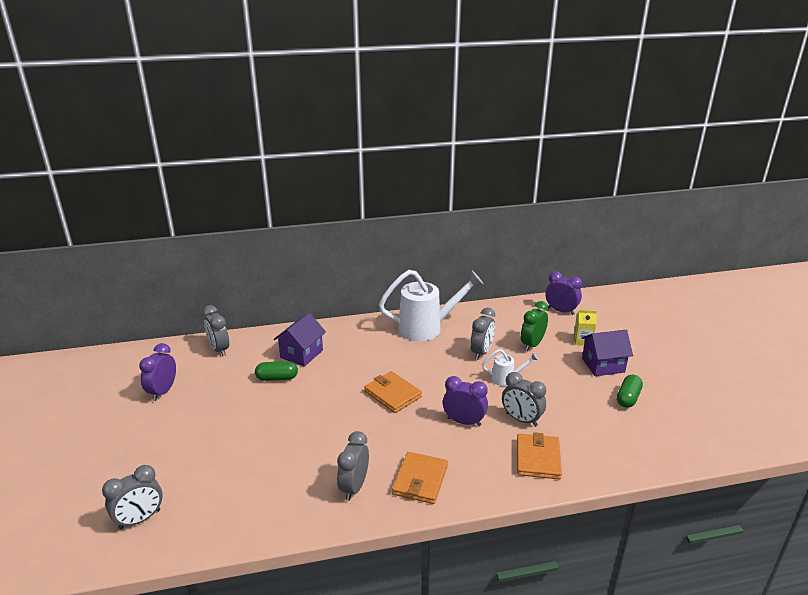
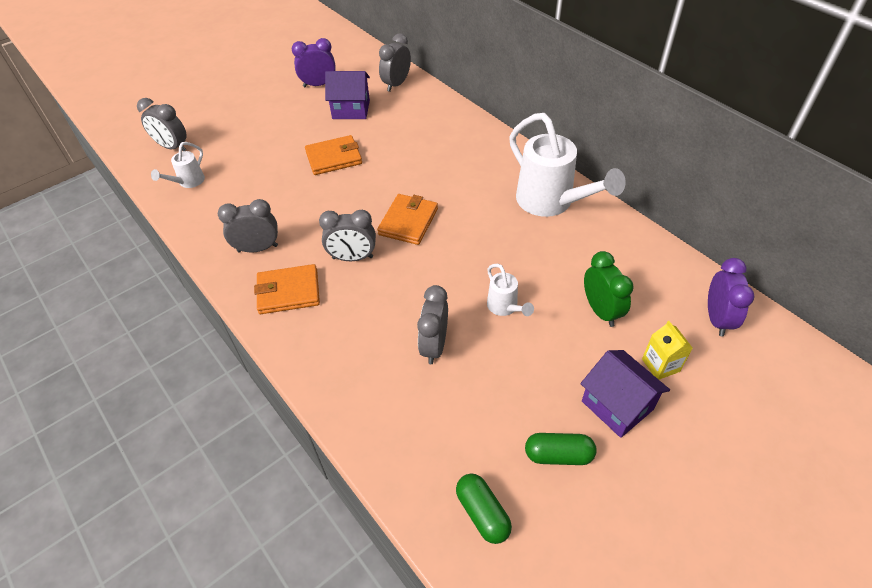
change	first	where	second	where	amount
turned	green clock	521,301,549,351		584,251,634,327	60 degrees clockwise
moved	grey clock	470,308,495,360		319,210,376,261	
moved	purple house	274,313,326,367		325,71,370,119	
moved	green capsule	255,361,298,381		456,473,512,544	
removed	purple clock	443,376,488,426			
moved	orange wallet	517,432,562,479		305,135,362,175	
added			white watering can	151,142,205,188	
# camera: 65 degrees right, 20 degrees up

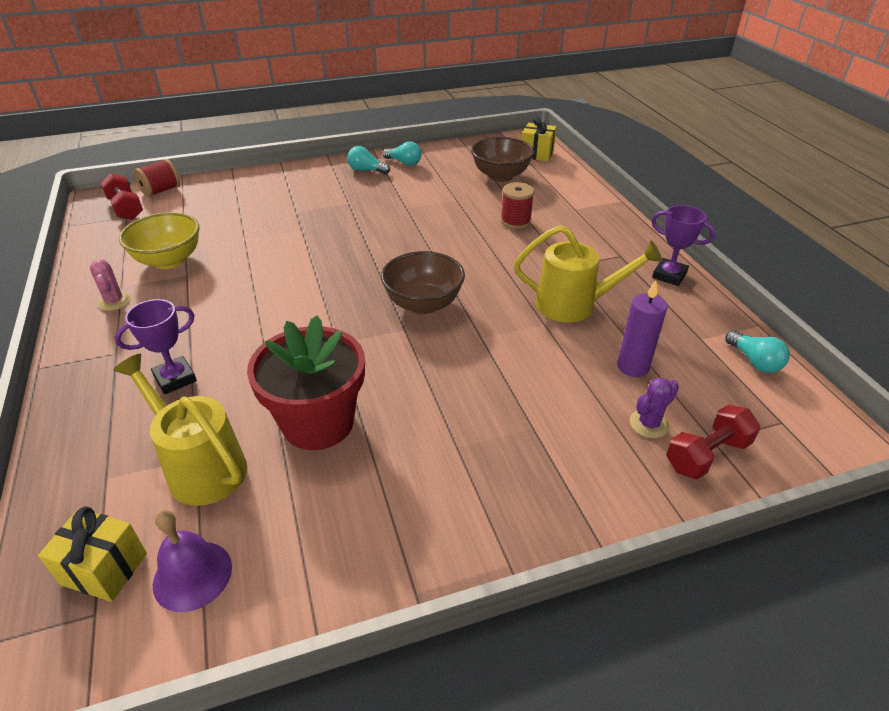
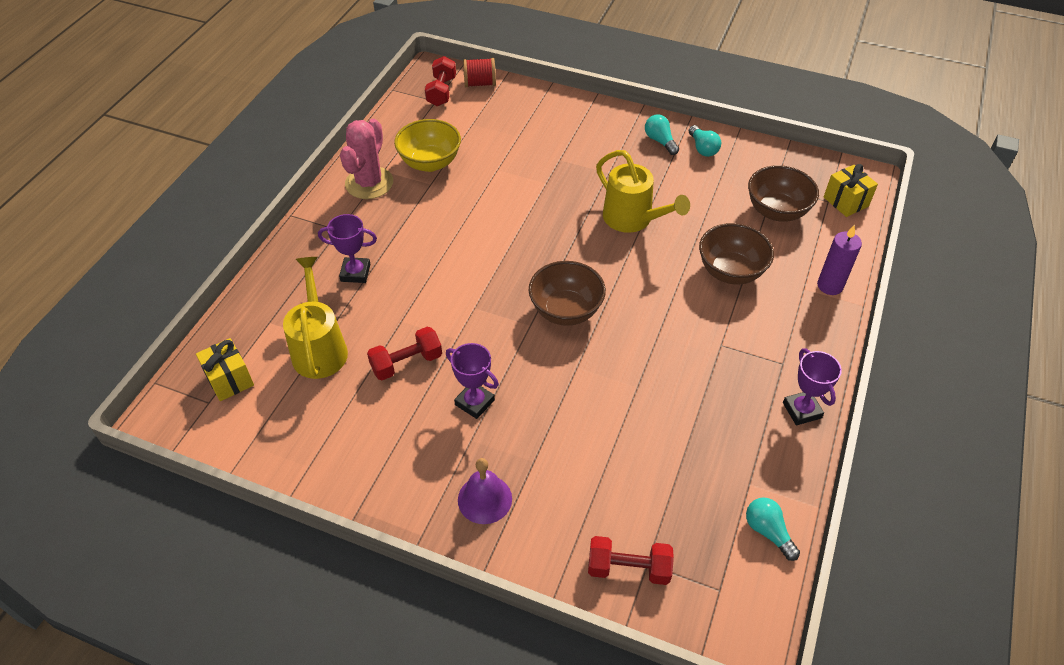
change	first	where	second	where	amount
replaced	red spool	501,182,534,229	brown bowl	699,223,774,285	
moved	yellow watering can	514,225,663,323		596,150,690,233	
resized	pink cactus	90,259,131,311		340,119,393,199	x1.87
moved	purple candle	617,280,667,377		817,225,862,295	
replaced	red flower pot	247,315,365,450	red dumbbell	367,327,442,380	
turned	turquoise light bulb	725,330,790,373		746,498,800,561	135 degrees clockwise
removed	purple cactus	630,378,679,438			
moved	purple bell	153,510,232,612		458,458,512,524	
added			purple trophy	446,343,499,419	
# camera: 40 degrees right, 10 degrees up

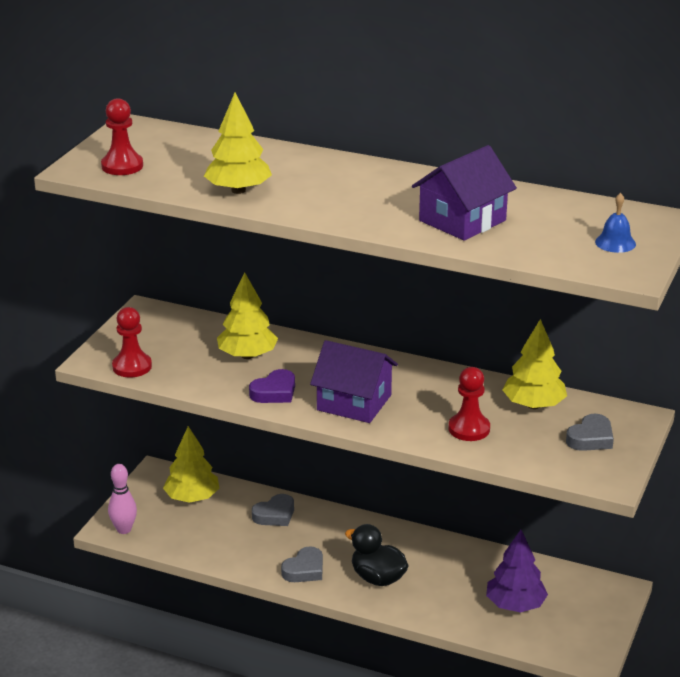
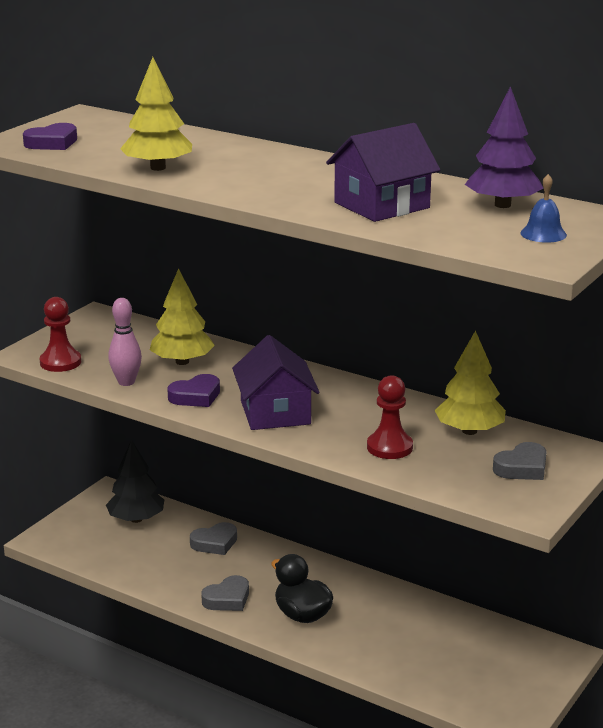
change	first	where	second	where	amount
replaced	red pawn	101,98,143,175	purple heart	23,123,77,150	
turned	purple house	310,340,398,423		232,335,320,430	45 degrees clockwise
recoloured	yellow tree	163,426,219,503	black tree	106,439,164,523	
moved	pink bowling pin	108,464,137,534		108,298,142,386	
moved	purple tree	486,530,548,612		465,86,543,208	
# camera: 10 degrees right, 5 degrees down

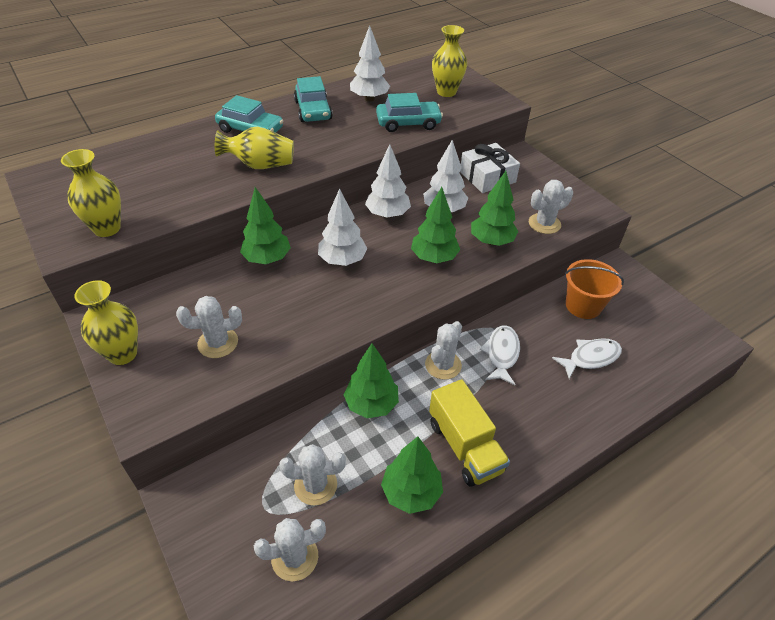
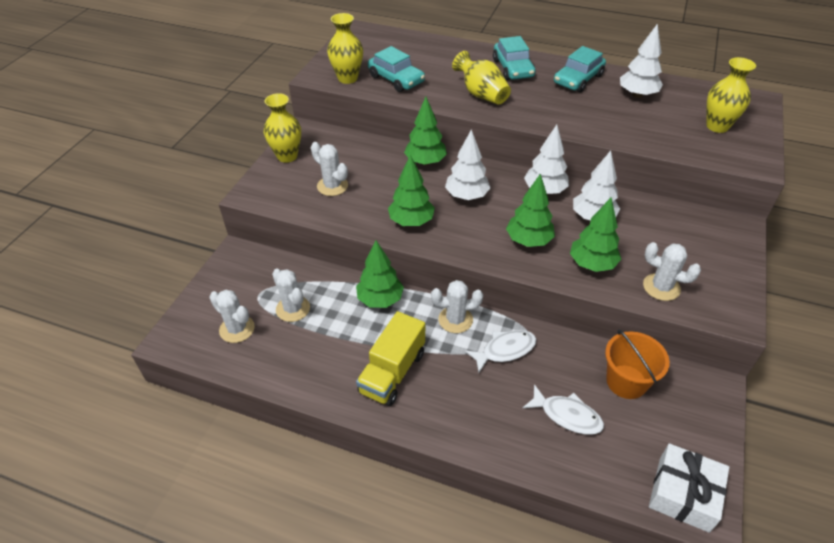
change	first	where	second	where	amount
moved	turquoise car	376,93,443,132		368,46,425,92	
moved	white gift	460,143,520,193		649,443,729,533	
moved	green tree	381,436,443,514		388,155,435,226	
# camera: 55 degrees right, 0 degrees up

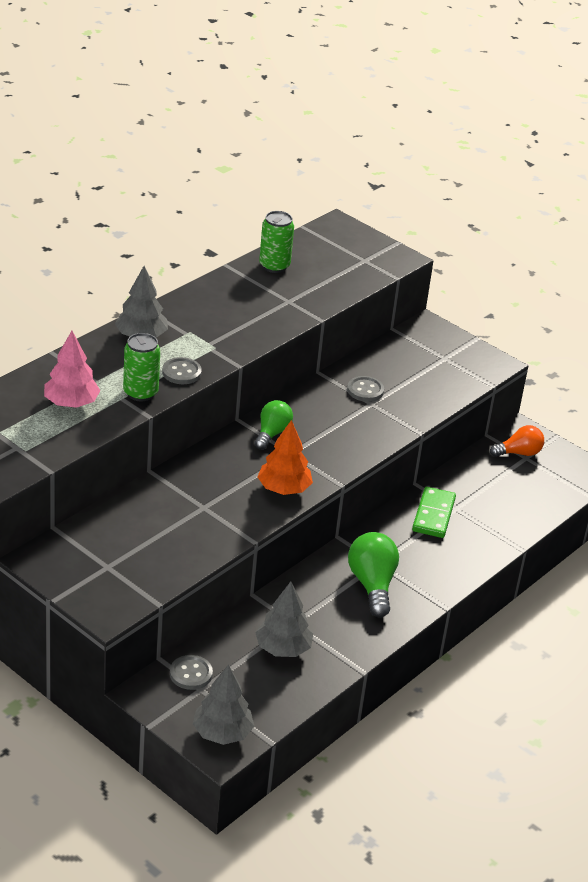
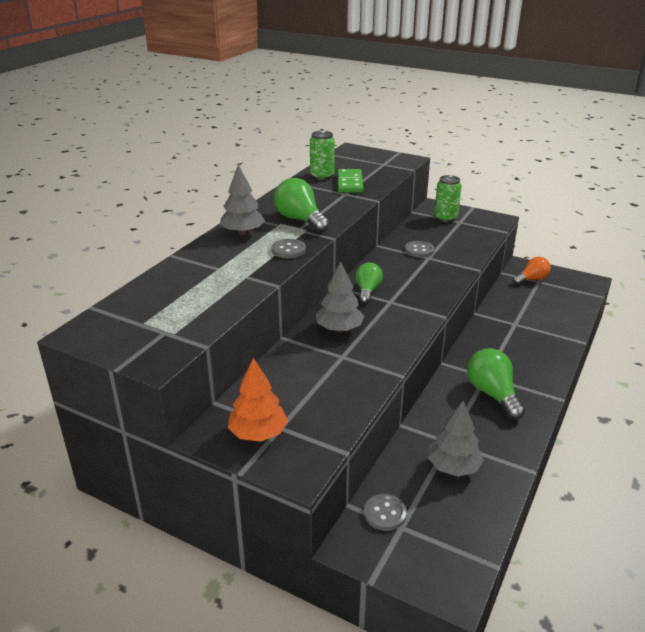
change	first	where	second	where	amount
removed	pink tree	44,331,101,408			
moved	green can	123,333,160,401		434,175,462,223	
moved	orange tree	258,420,313,495		228,358,288,442	
moved	green domino	412,487,456,538		338,169,363,193	
moved	grey tree	193,664,254,745		316,261,364,332	
added			green light bulb	274,178,329,233	
# camera: 10 degrees left, 5 degrees down

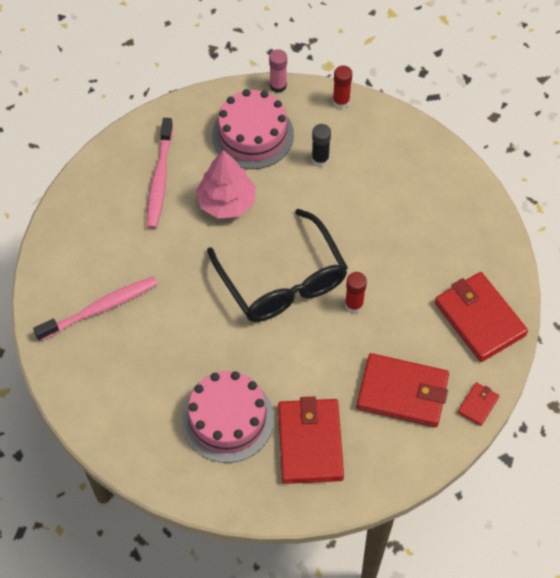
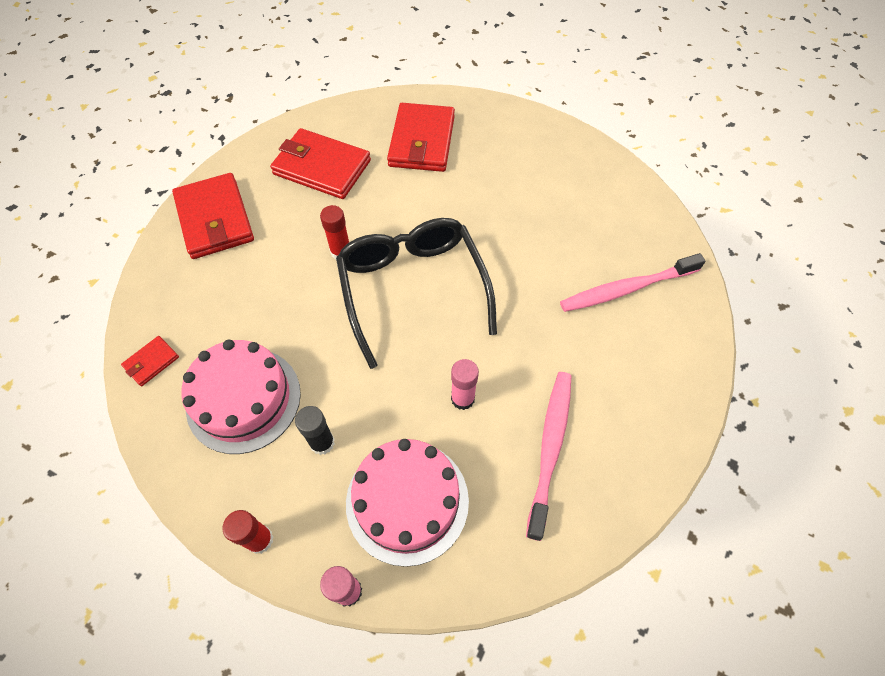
change	first	where	second	where	amount
replaced	pink tree	196,150,256,219	pink glue stick	451,359,479,410	
moved	pink cake	182,371,274,463		181,340,301,454	
moved	red wallet	458,382,499,426		121,336,179,386	
# camera: 170 degrees left, 0 degrees up

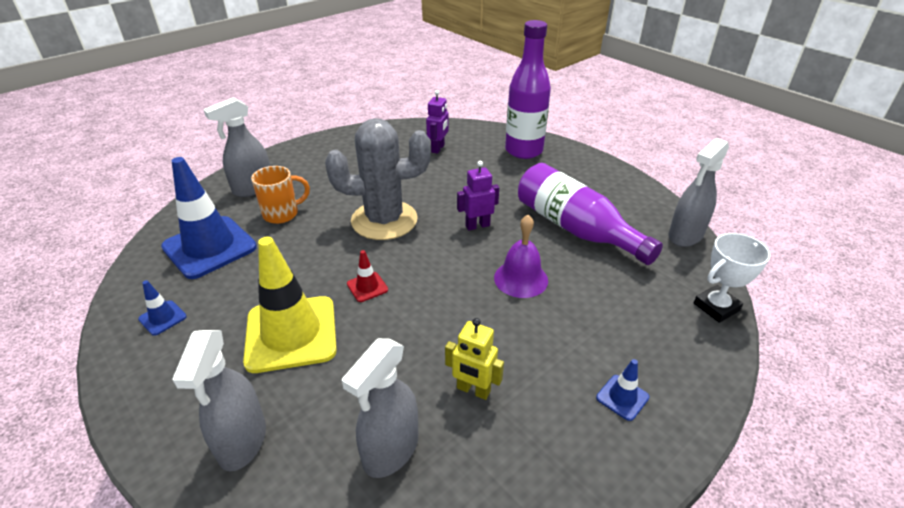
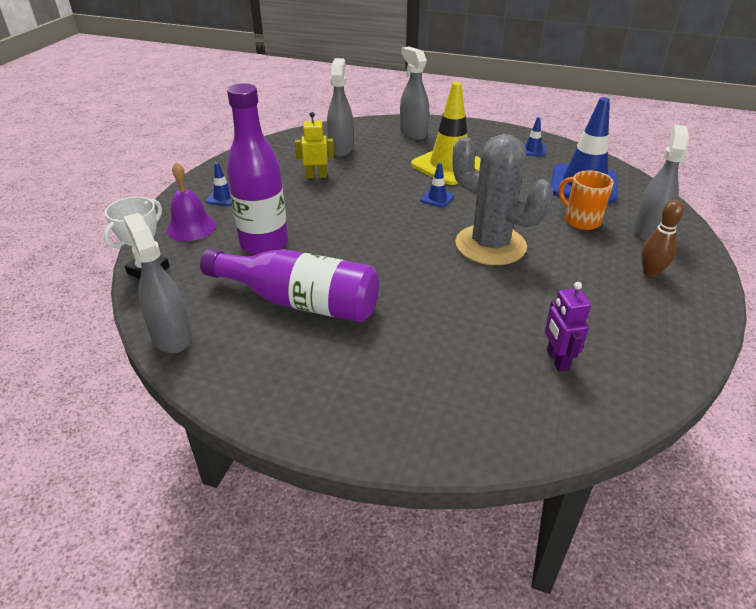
change	first	where	second	where	amount
moved	purple bottle	505,20,551,159		226,83,288,255	
turned	grey cactus	325,118,431,240		452,134,553,265	75 degrees clockwise
turned	grey spray bottle	668,138,729,247		123,213,192,353	45 degrees counterclockwise
removed	purple robot	457,161,499,231			
turned	orange mug	251,166,310,224		559,170,614,230	105 degrees clockwise
moved	purple bell	494,215,548,298		166,162,216,241	
recoloured	red traffic cone	347,250,388,302	blue traffic cone	420,163,454,208	
added			brown bowling pin	641,200,684,277	
# camera: 150 degrees right, 0 degrees up

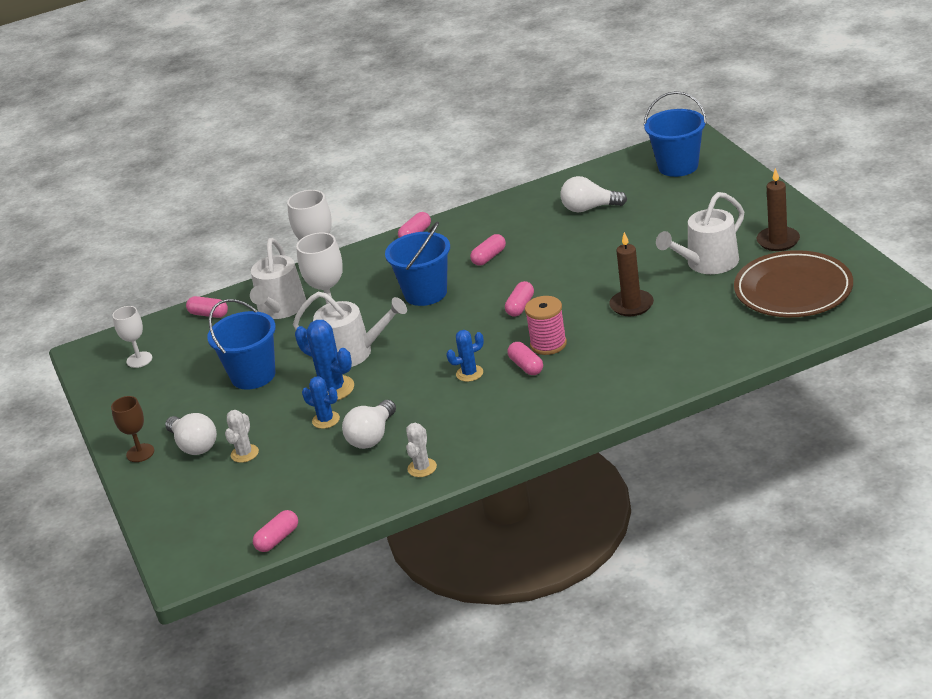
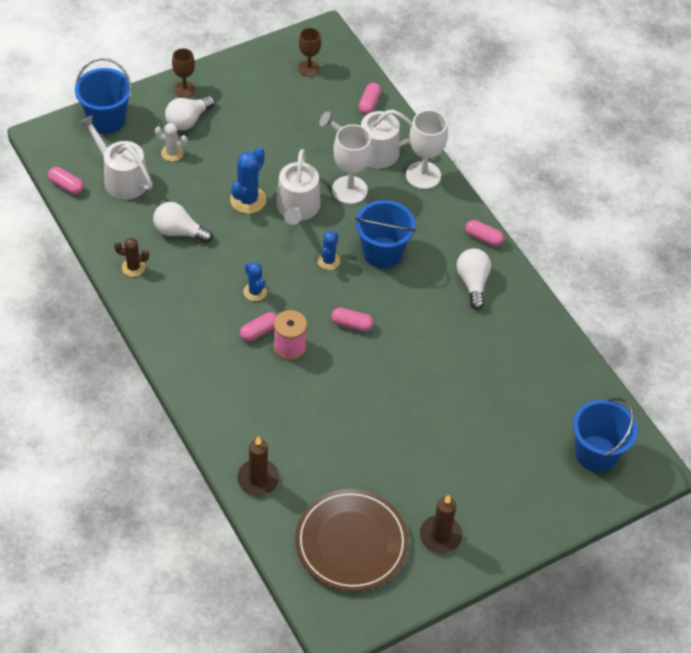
change	first	where	second	where	amount
moved	white light bulb	560,176,627,212		457,249,491,310	
moved	white watering can	656,192,744,274		79,115,153,199	
moved	brown candle	609,232,654,316		237,436,280,496	
removed	pink capsule	470,234,506,266			
moved	blue bucket	207,299,276,390		75,58,132,134	
recoloured	white goblet	112,306,152,368	brown goblet	298,28,321,77	
moved	blue cactus	302,376,340,429		317,231,340,270	
recoloured	white cactus	406,422,437,477	brown cactus	114,238,149,277	
# camera: 75 degrees right, 20 degrees up

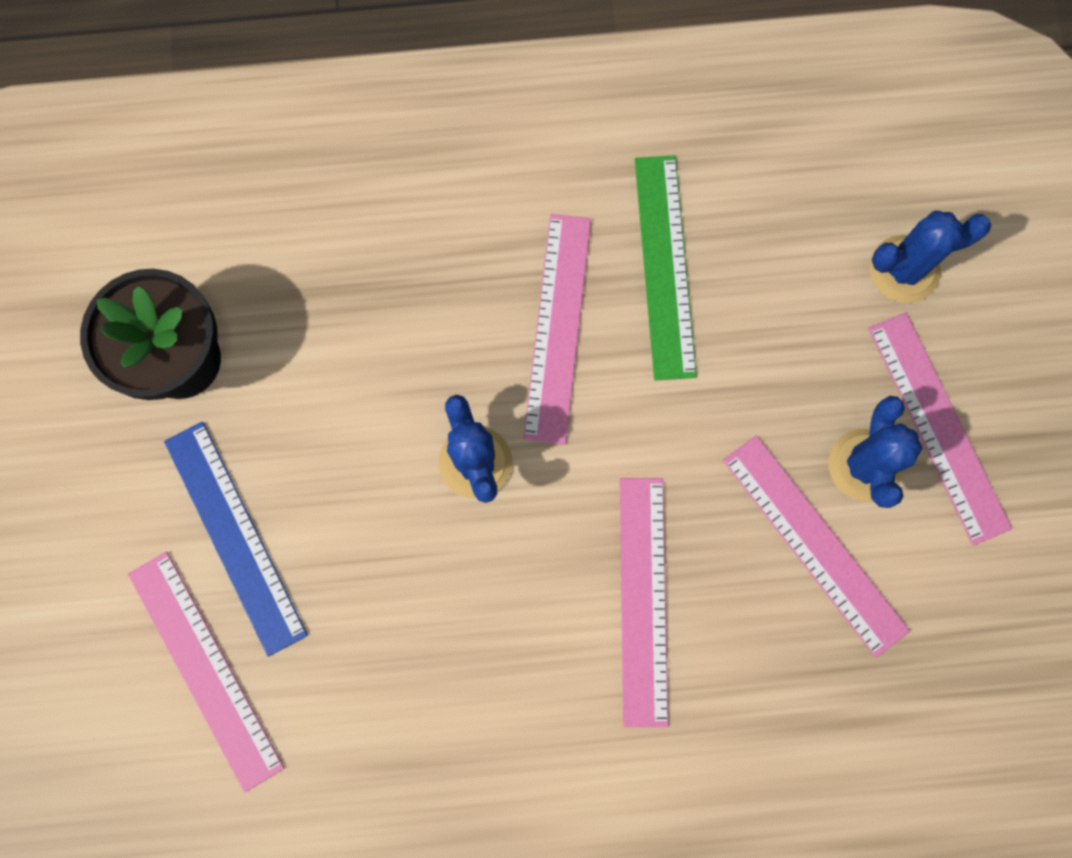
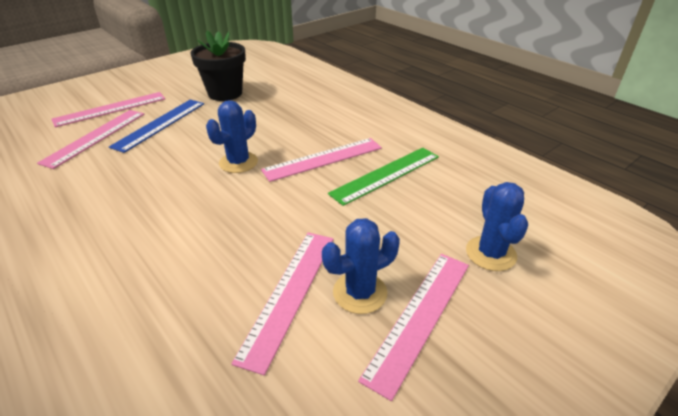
change	first	where	second	where	amount
turned	blue cactus	869,210,991,303		466,182,528,271	45 degrees clockwise
moved	pink ruler	620,478,668,727		51,92,166,127	
# camera: 55 degrees right, 40 degrees down

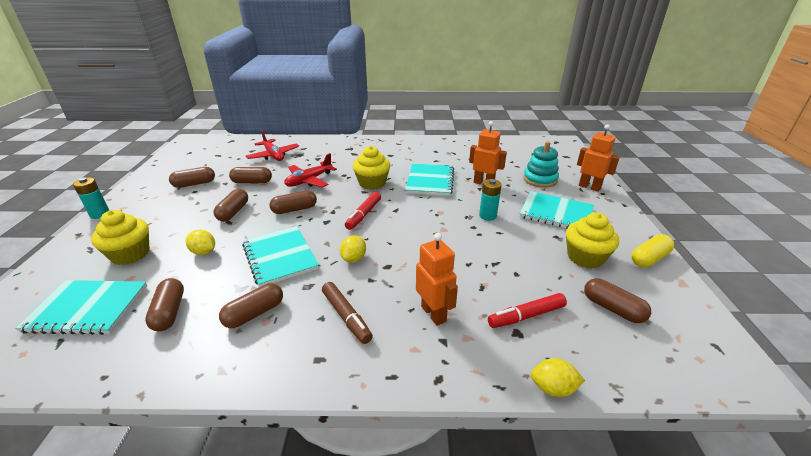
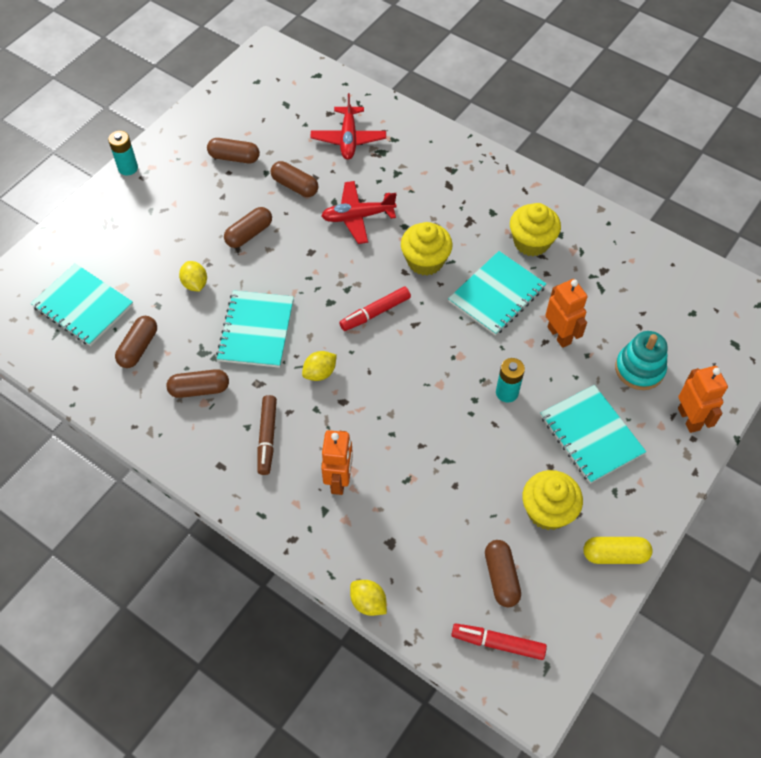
change	first	where	second	where	amount
removed	brown capsule	270,191,317,214			
moved	yellow cupcake	91,210,149,265		510,203,561,256	
moved	red marker	488,293,567,328		451,623,547,660	
# camera: 35 degrees right, 25 degrees up

